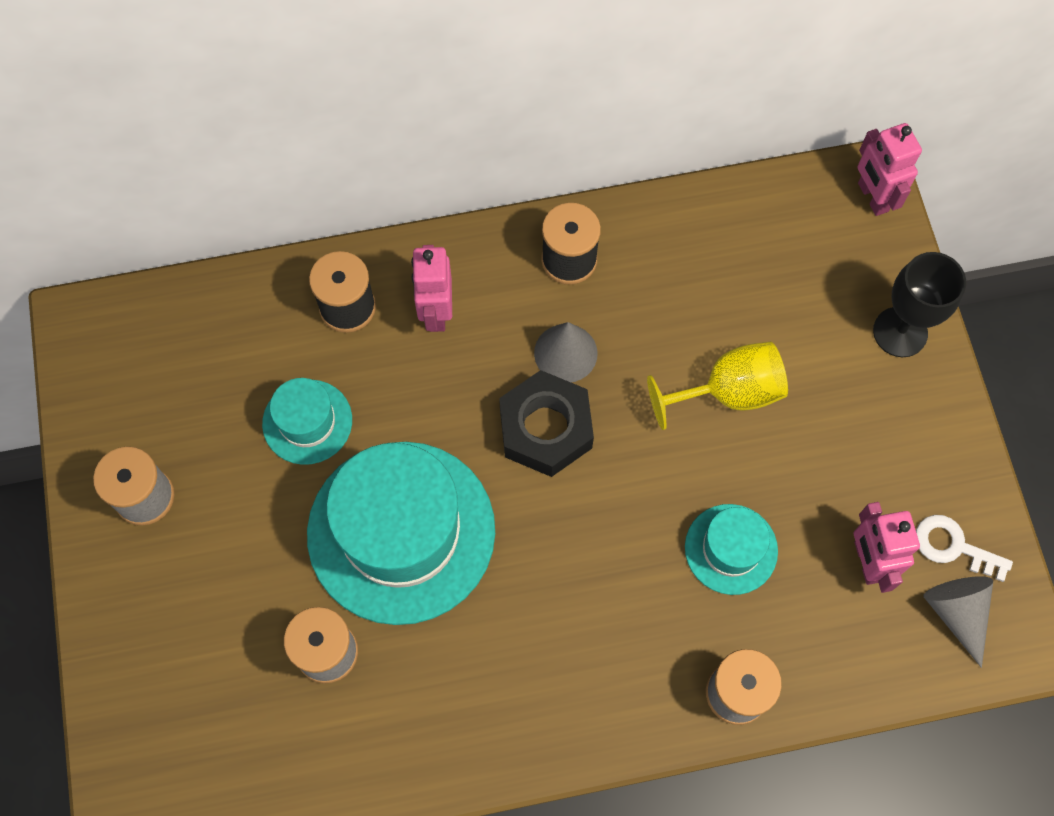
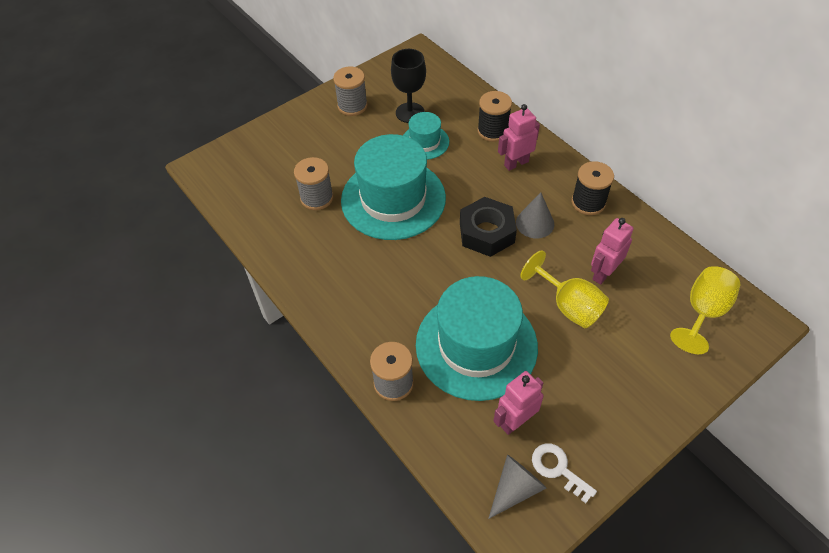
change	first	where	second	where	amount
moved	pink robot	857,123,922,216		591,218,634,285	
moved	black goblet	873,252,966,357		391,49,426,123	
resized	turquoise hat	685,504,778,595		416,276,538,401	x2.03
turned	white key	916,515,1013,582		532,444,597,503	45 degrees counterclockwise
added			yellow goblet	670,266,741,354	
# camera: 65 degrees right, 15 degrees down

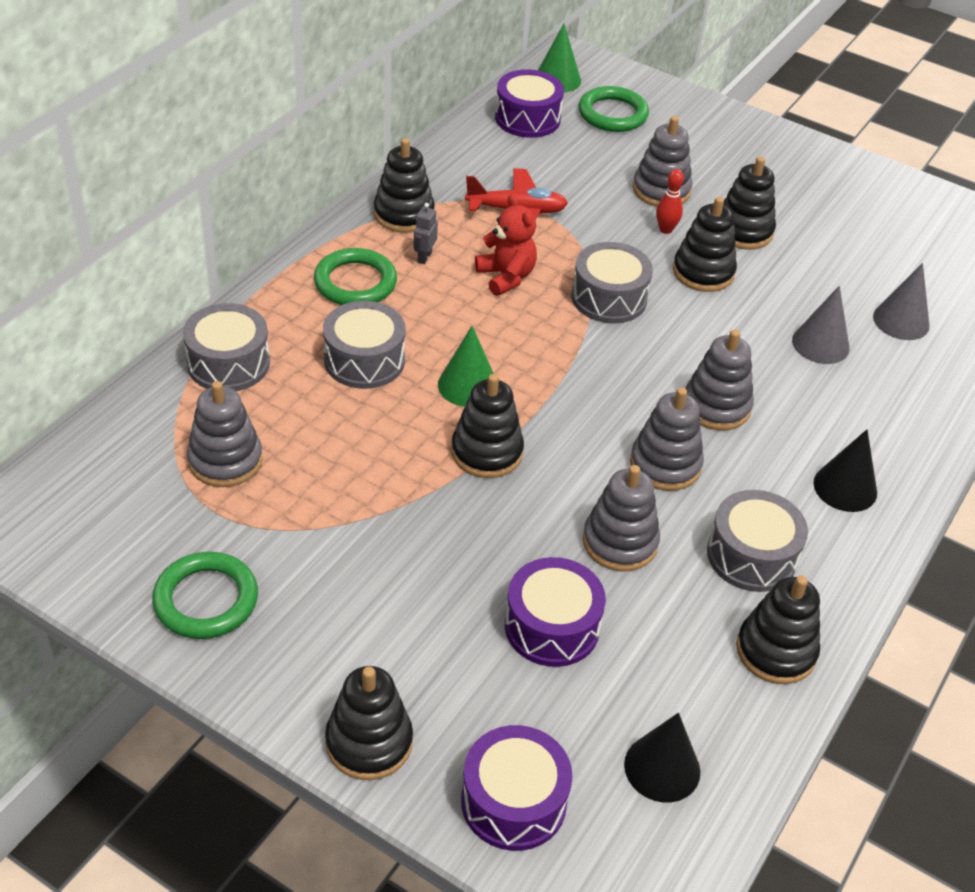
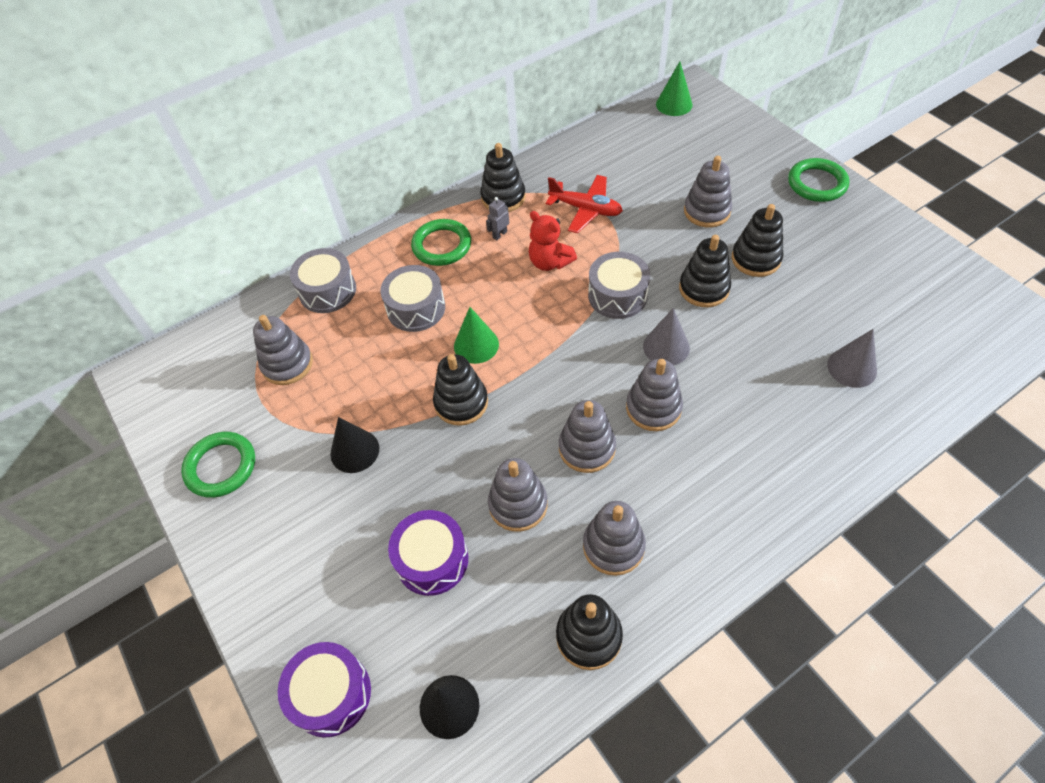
change	first	where	second	where	amount
removed	purple drum	495,69,564,138			
moved	green ring	578,86,649,132		788,158,849,202	
removed	red bowling pin	656,169,684,234			
turned	red teddy bear	475,194,537,296		529,211,577,271	135 degrees clockwise
moved	grey cone	792,286,850,364		643,308,690,365	
moved	black cone	814,430,877,512		330,417,379,473	
replaced	grey drum	707,490,808,592	grey stacking toy	583,501,646,576	
removed	black stacking toy	325,666,413,780			
# camera: 30 degrees right, 10 degrees up

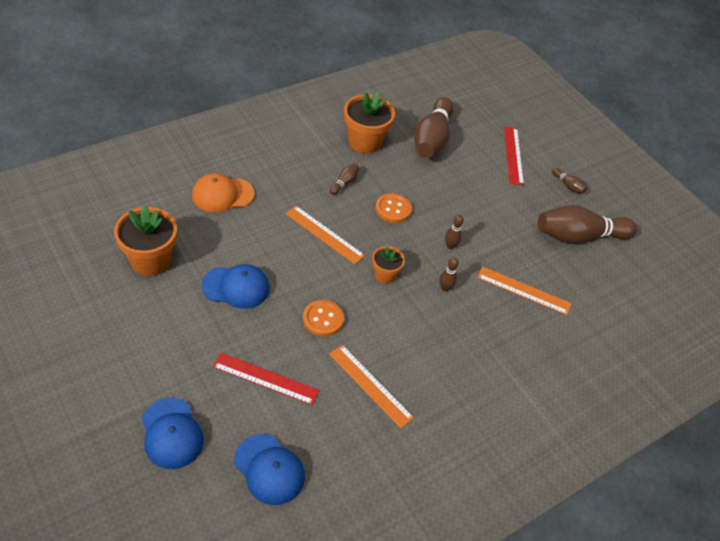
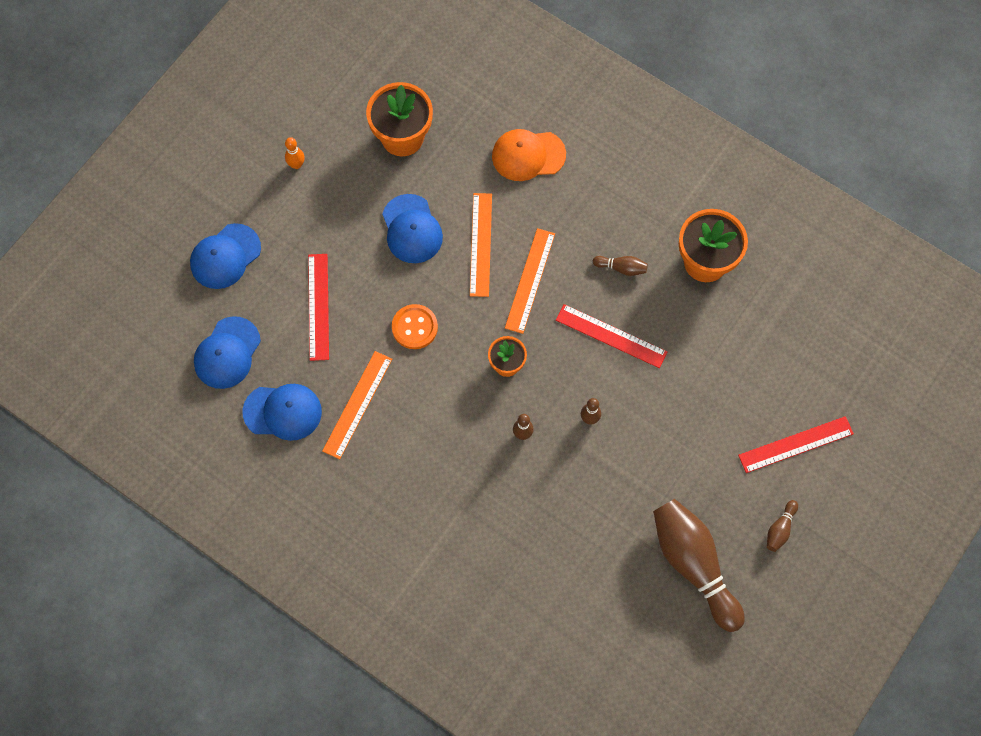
change	first	where	second	where	amount
removed	brown bowling pin	414,97,454,158			
turned	orange cap	192,173,254,212		492,129,566,181	60 degrees counterclockwise
replaced	orange button	375,193,412,223	red ruler	556,304,667,368	
moved	orange ruler	477,267,572,315		470,193,492,297	
added			orange bowling pin	285,137,305,169	
added			blue cap	242,384,322,441	
# camera: 75 degrees right, 20 degrees up

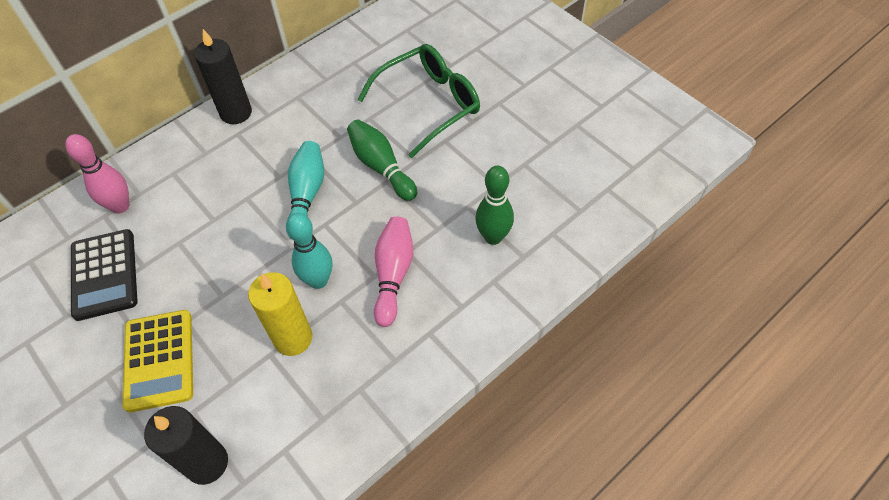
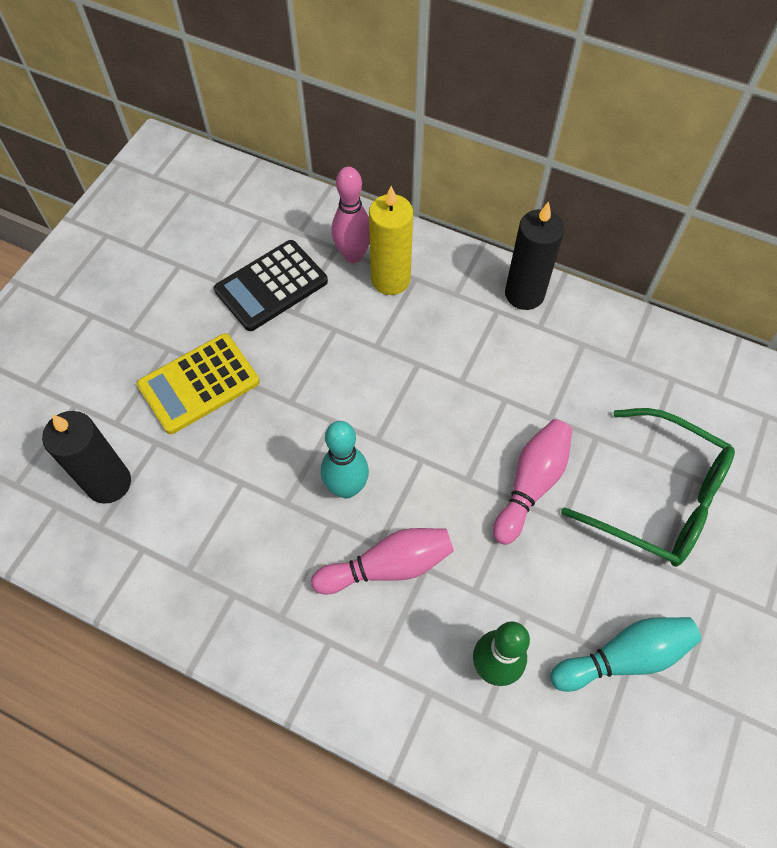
change	first	where	second	where	amount
recoloured	green bowling pin	347,120,417,201	pink bowling pin	493,419,572,545	
moved	turquoise bowling pin	286,141,324,239		550,617,701,692	
moved	yellow candle	248,272,312,356		369,186,413,295	
# camera: 65 degrees right, 5 degrees up

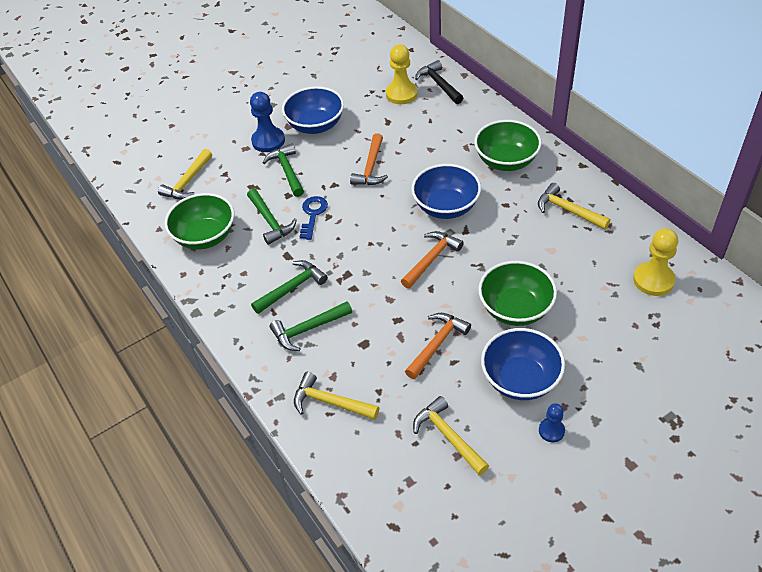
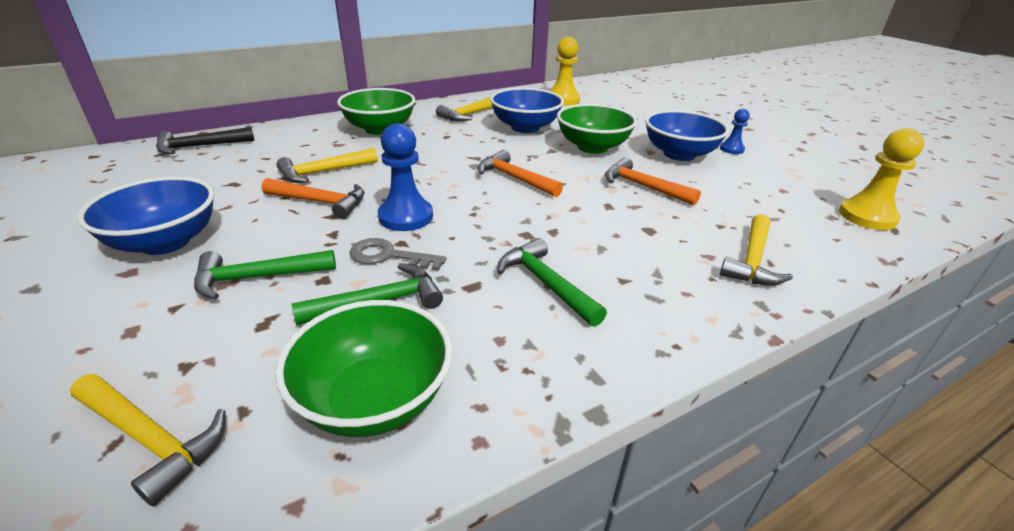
change	first	where	second	where	amount
moved	yellow pawn	386,45,418,104		839,128,925,230	
moved	blue pawn	250,92,285,152		378,123,433,231	
moved	blue bowl	411,164,481,219		490,87,564,133	
recoloured	blue key	300,196,328,240	grey key	350,238,447,271	
removed	green hammer	270,301,352,351			
moved	yellow hammer	413,396,489,475		277,148,378,183	
# camera: 90 degrees left, 15 degrees down

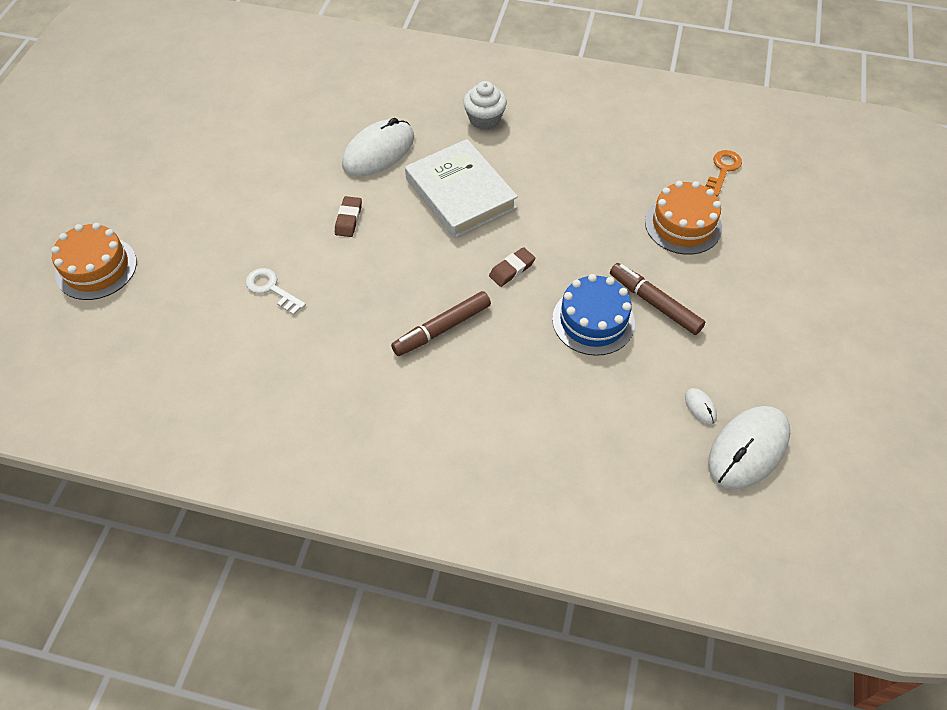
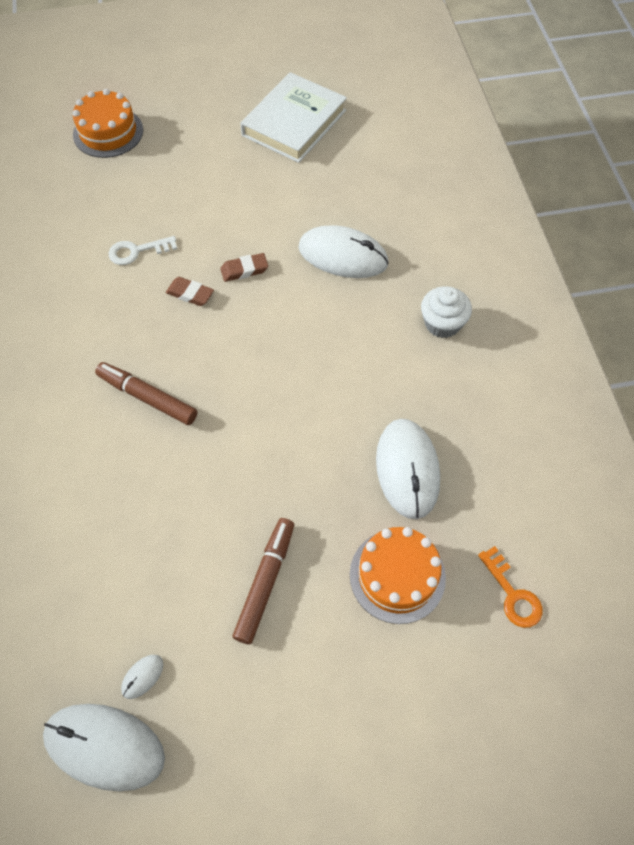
change	first	where	second	where	amount
moved	white book	405,139,518,238		240,72,347,163	
turned	orange key	706,150,742,197		478,546,543,628	60 degrees clockwise
moved	brown eraser	489,247,535,287		166,277,214,306	
turned	white key	246,268,306,315		109,236,177,265	120 degrees counterclockwise
removed	blue cake	552,274,635,356			
added			white mouse	376,419,440,519	
# camera: 65 degrees right, 5 degrees up

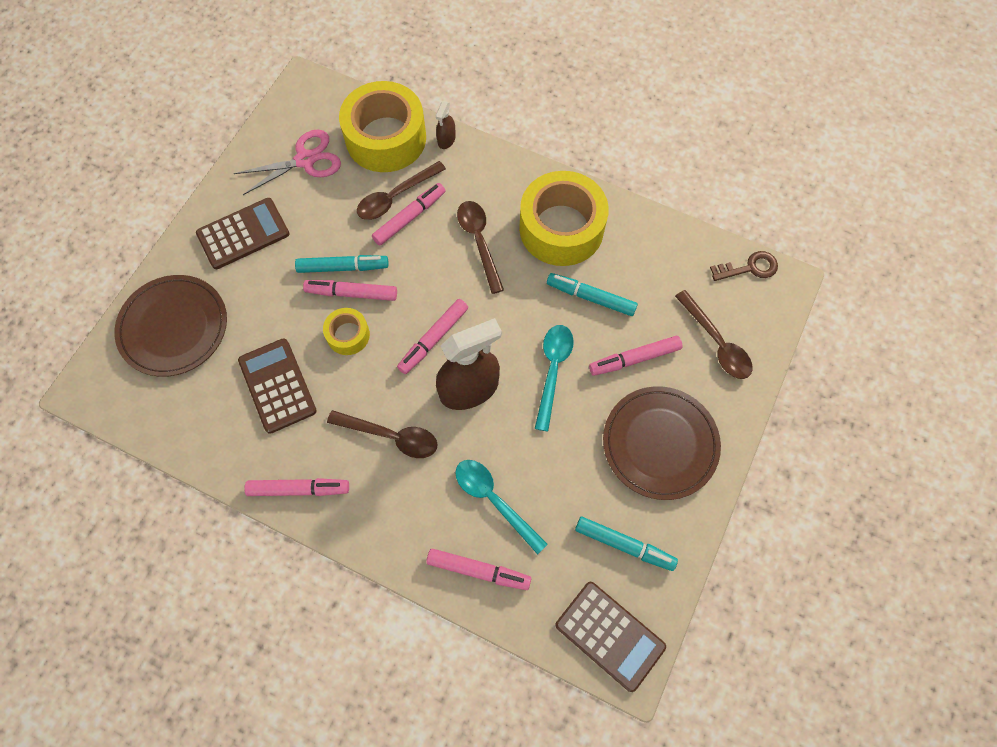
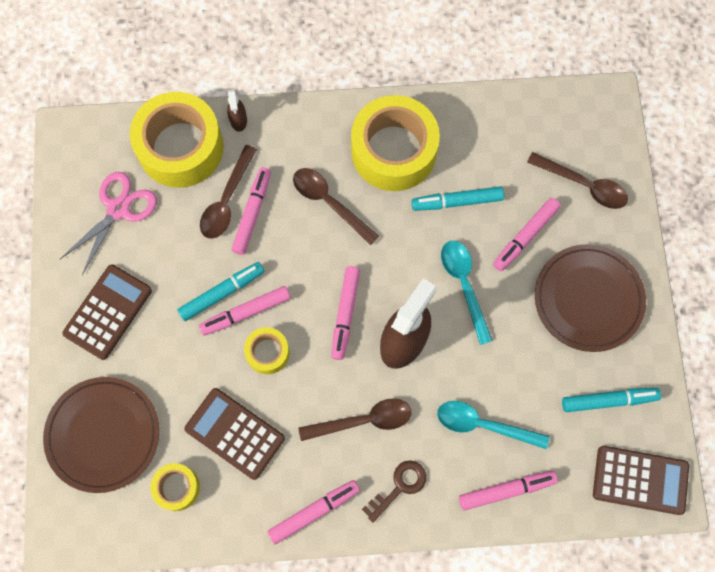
change	first	where	second	where	amount
moved	brown key	710,251,778,281		362,460,426,523	
added			yellow tape	151,463,200,511	
# camera: 30 degrees left, 5 degrees up

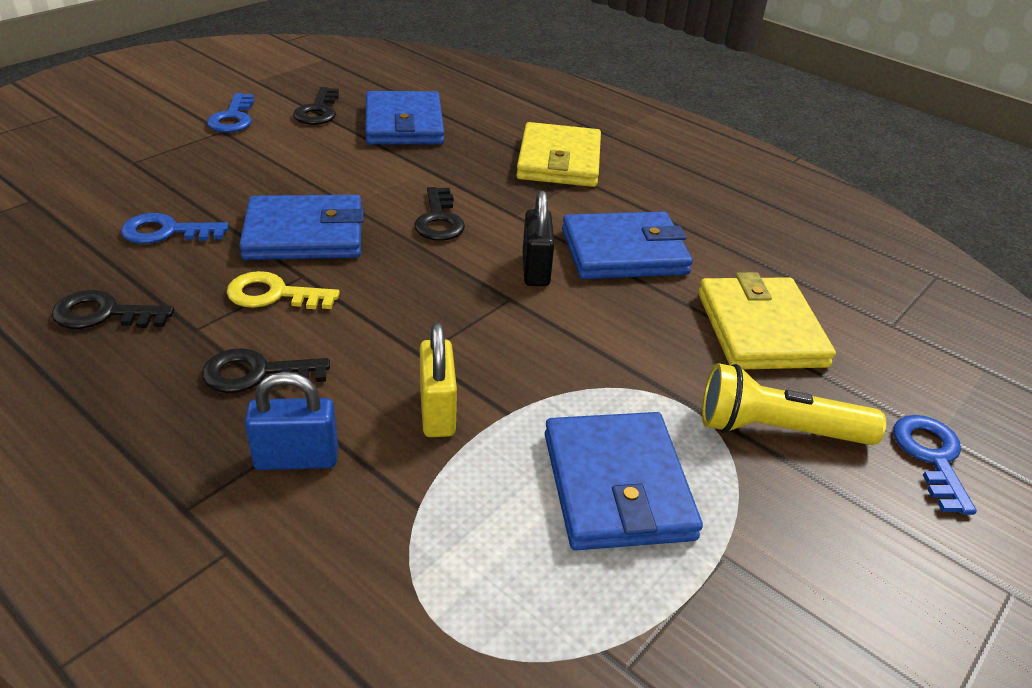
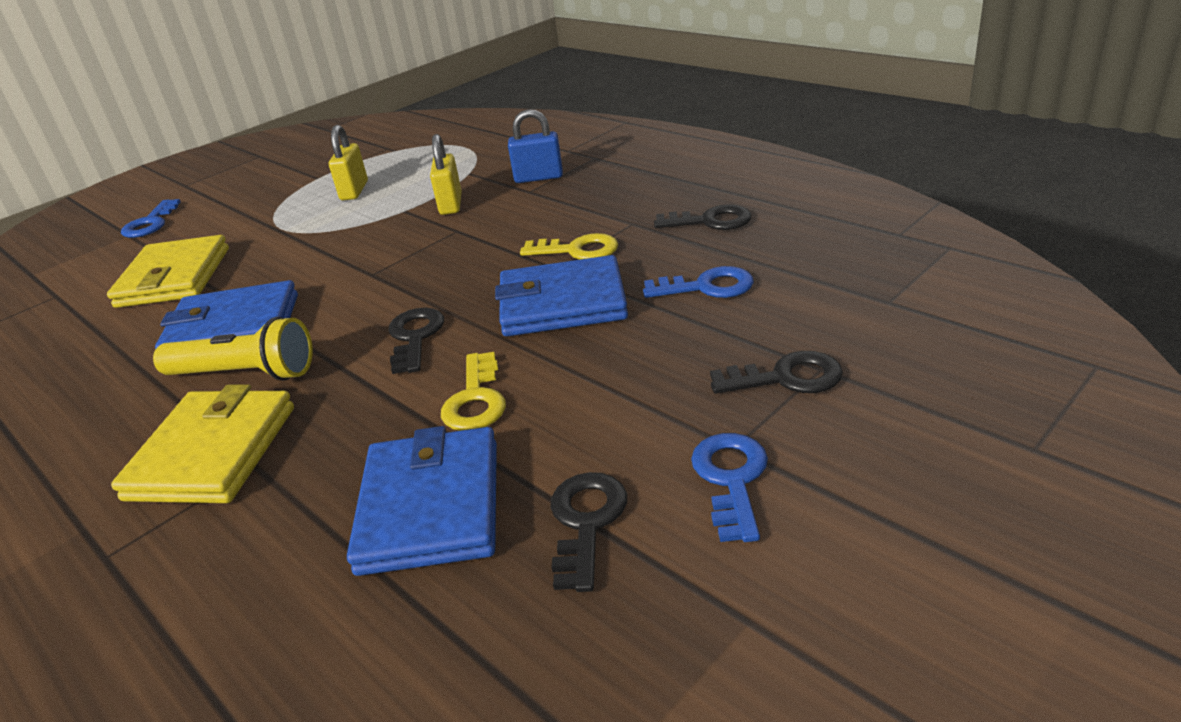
change	first	where	second	where	amount
removed	black padlock	523,191,555,286			
moved	black key	202,348,330,393		710,351,843,394	
moved	yellow flashlight	702,363,886,445		153,317,313,381	
replaced	blue wallet	545,412,703,550	yellow padlock	329,125,368,200	
added			yellow key	441,352,506,431	
# camera: 170 degrees left, 5 degrees down

